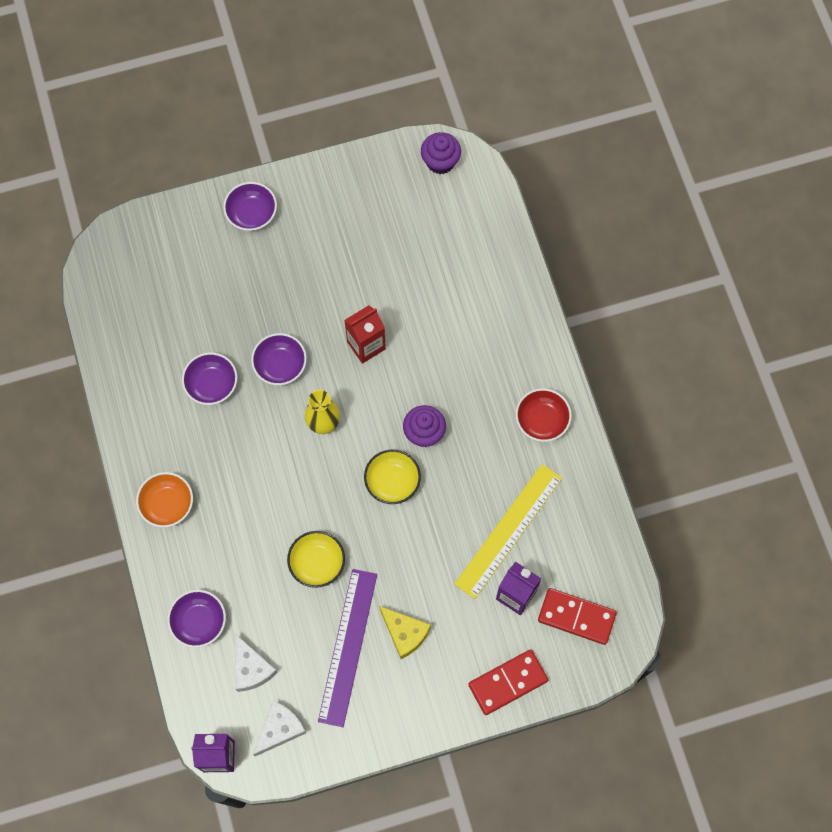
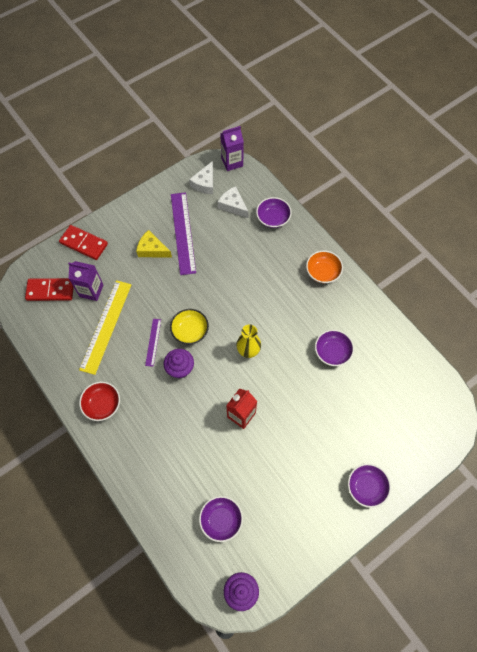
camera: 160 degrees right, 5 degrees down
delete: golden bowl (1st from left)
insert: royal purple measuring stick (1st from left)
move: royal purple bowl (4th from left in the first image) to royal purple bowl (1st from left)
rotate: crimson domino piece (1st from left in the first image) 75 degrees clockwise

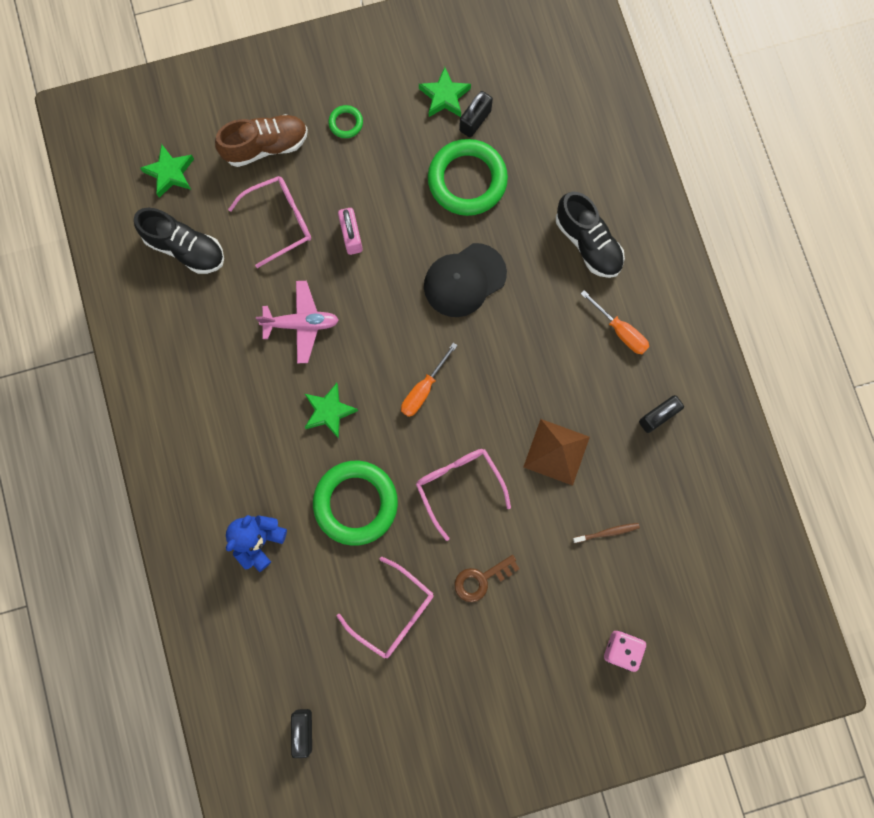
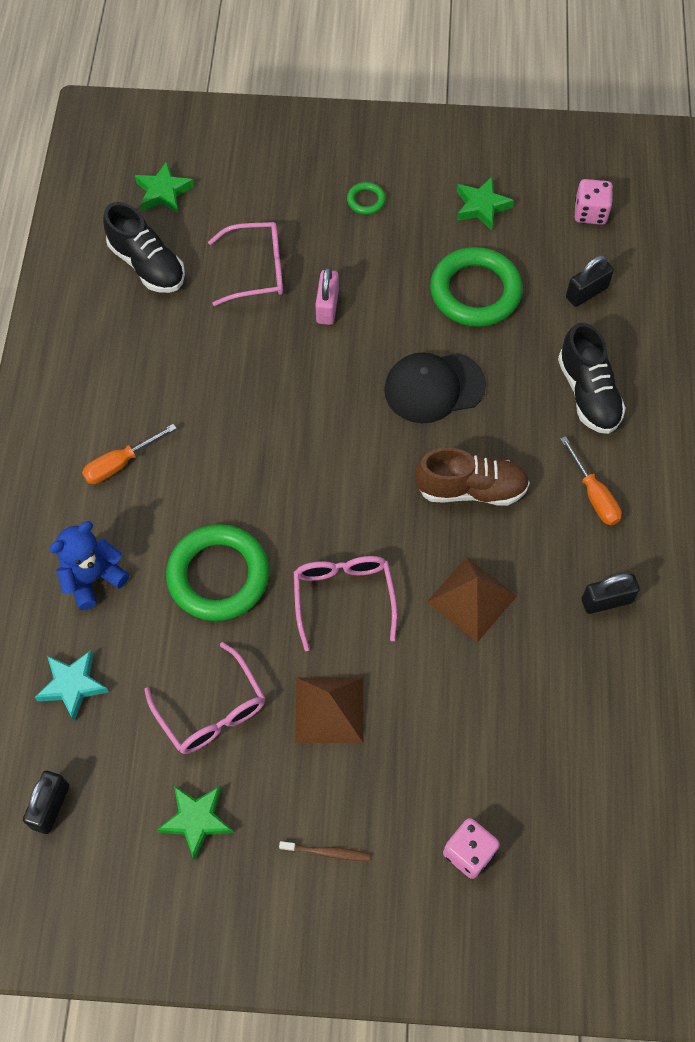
camera: 20 degrees right, 15 degrees down
delete: rosy plane
insert: aqua five-pointed star; rosy dice (2nd from left)
move: dark brown sneaker; leaf-green five-pointed star (2nd from left); orange-coloured screwdriver (1st from left); ebony padlock (2nd from left); dark brown toothbrush
replace: dark brown latchkey to dark brown pyramid (1st from left)

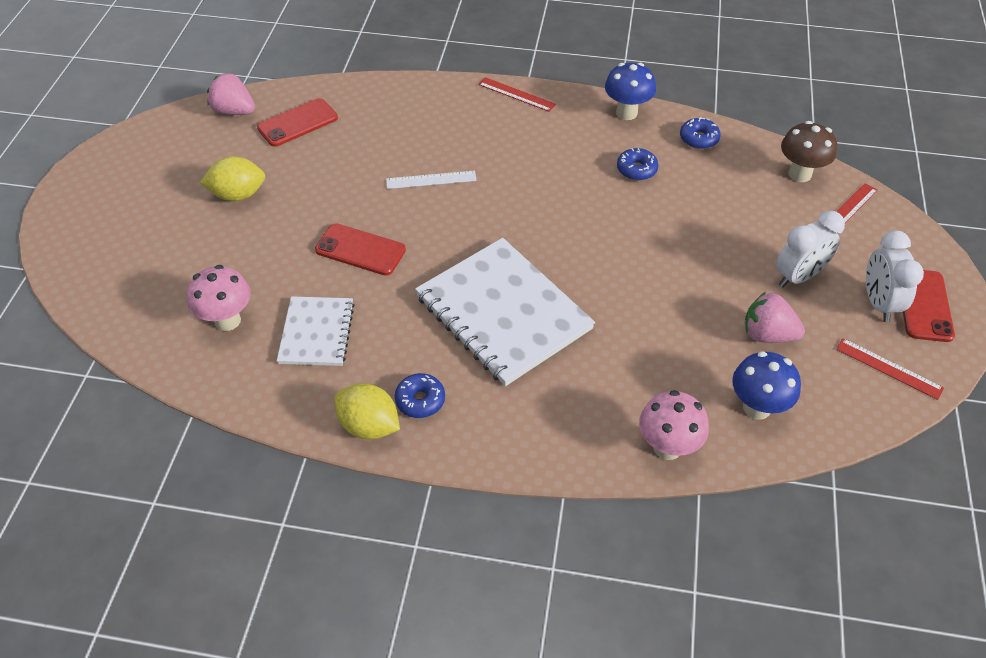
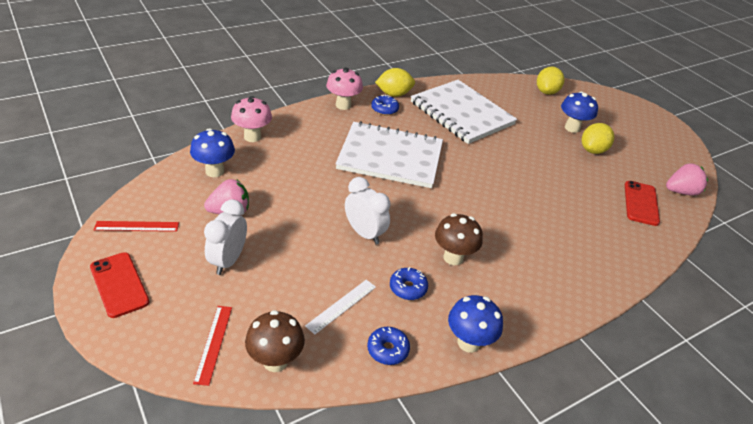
camera: 135 degrees right, 10 degrees down
delete: crimson smartphone (2nd from left); crimson measuring stick (1st from left)
insert: dark brown toadstool (2nd from left); golden lemon (2nd from left); royal blue toadstool (3rd from left)
move: rosy toadstool (1st from left in the first image) to rosy toadstool (2nd from left); pure white measuring stick; pure white bedside clock (2nd from left)
resize: pure white notepad (1st from left in the first image) x1.81

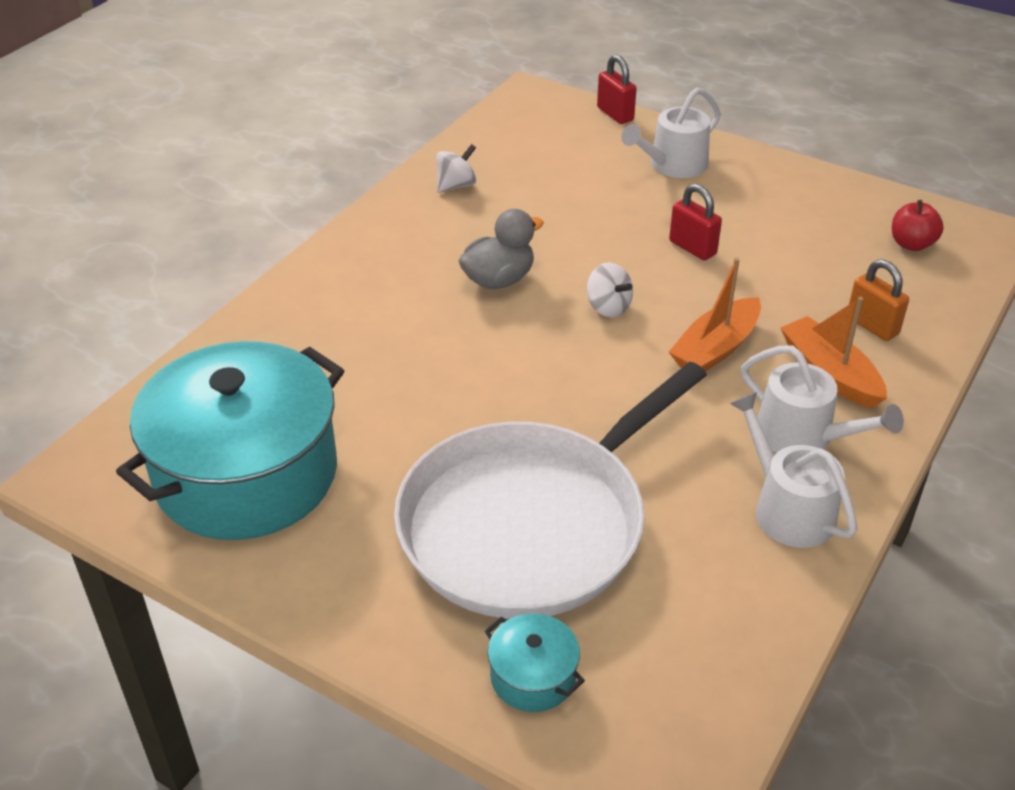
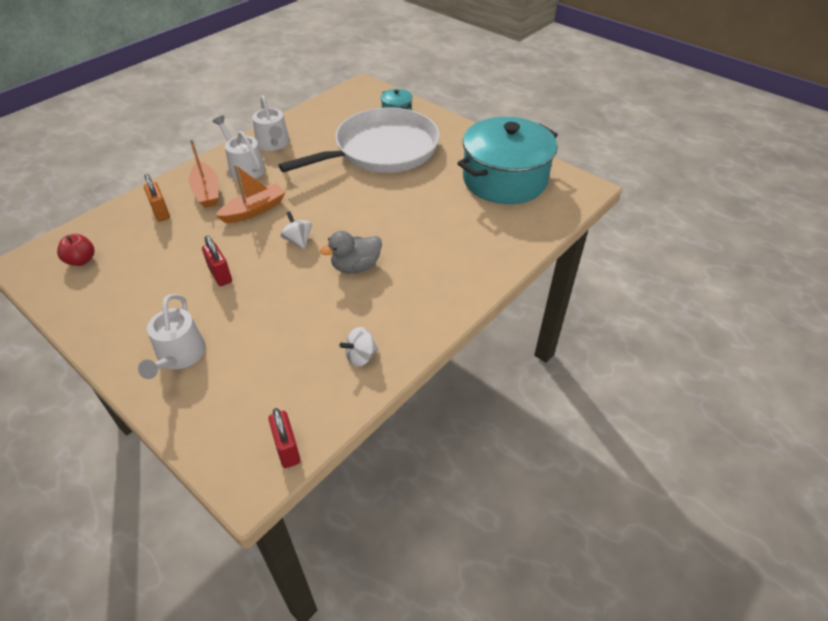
camera: 170 degrees left, 5 degrees up
move: crimson padlock (1st from left in the first image) to crimson padlock (2nd from left)
rotate: pure white watering pot (1st from left) 120 degrees clockwise

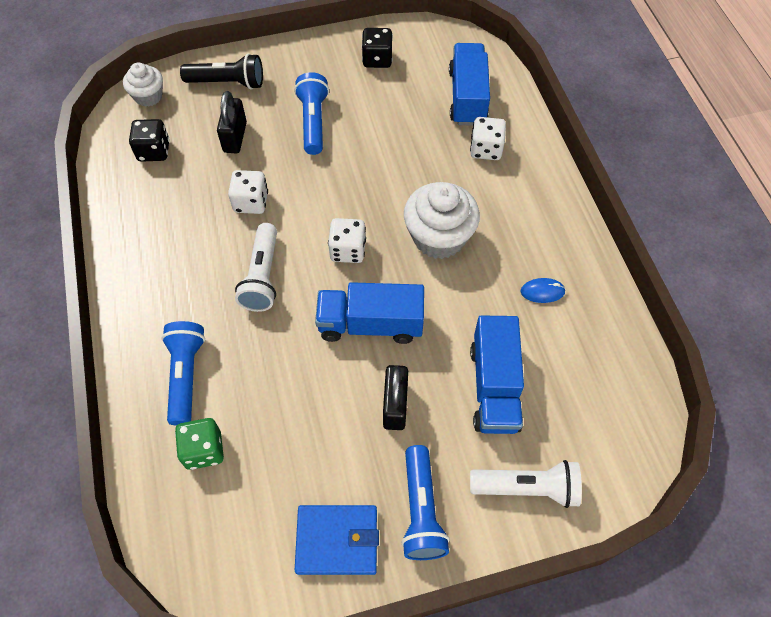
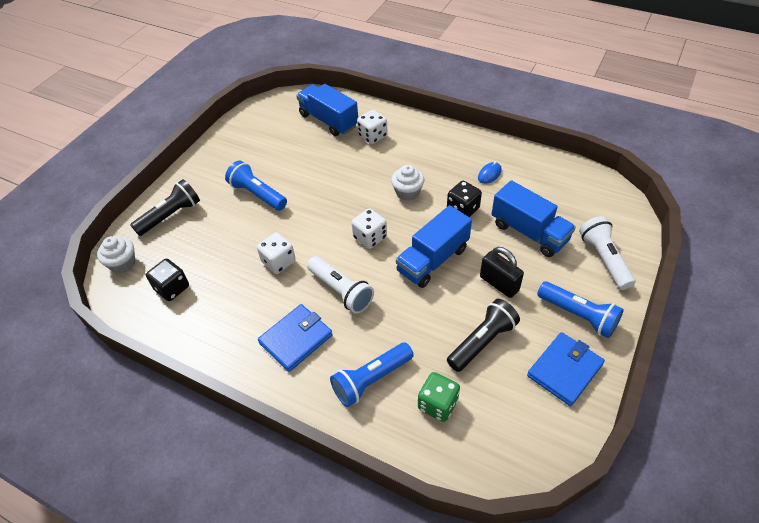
camera: 45 degrees left, 10 degrees down
delete: ebony padlock (1st from left)
insert: royal blue billfold (1st from left); ebony flashlight (2nd from left)
move: ebony dice (2nd from left)
rotate: royal blue flashlight (1st from left in the first image) 75 degrees counterclockwise; pure white flashlight (2nd from left) 60 degrees counterclockwise
resize: pure white muffin (2nd from left) x0.59

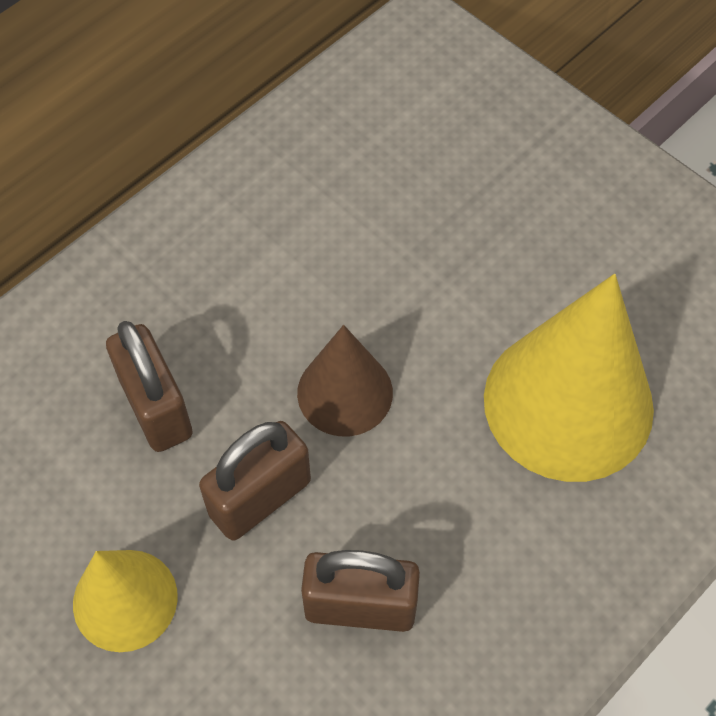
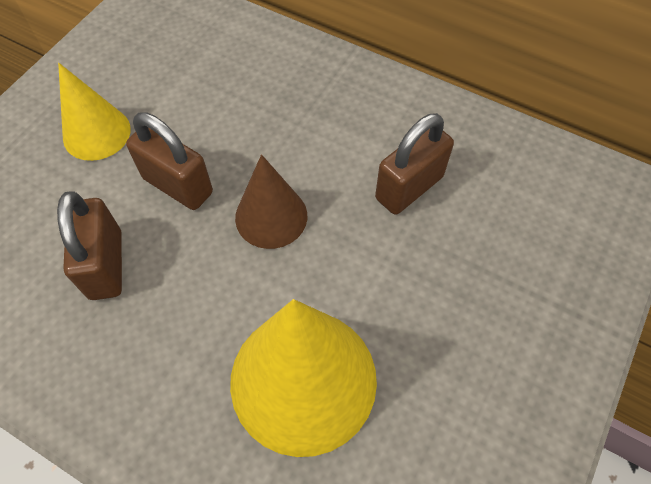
camera: 75 degrees right, 0 degrees up
move: dark brown padlock (1st from left in the first image) to dark brown padlock (3rd from left)

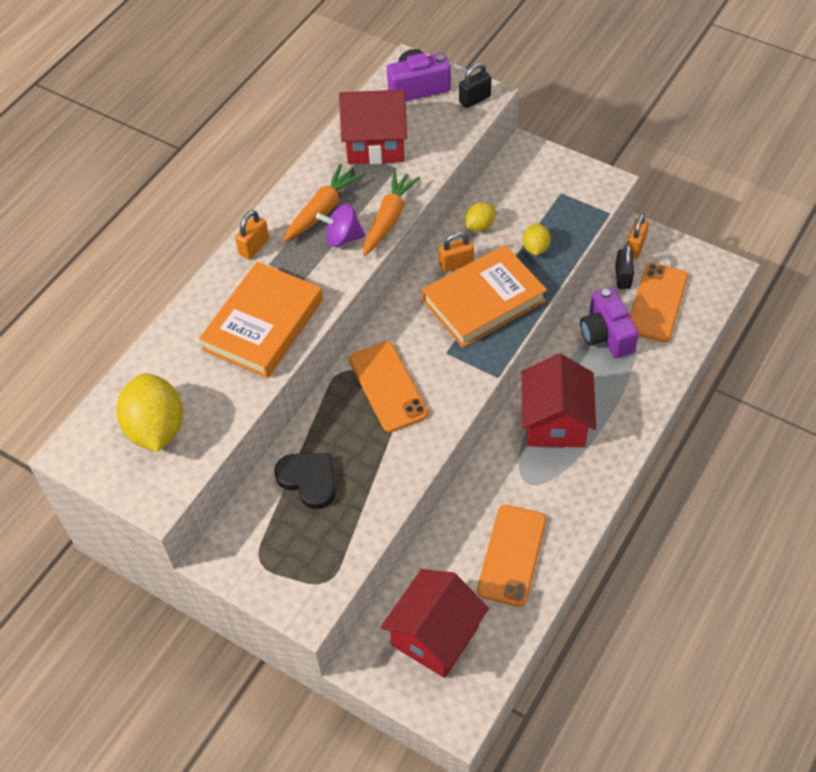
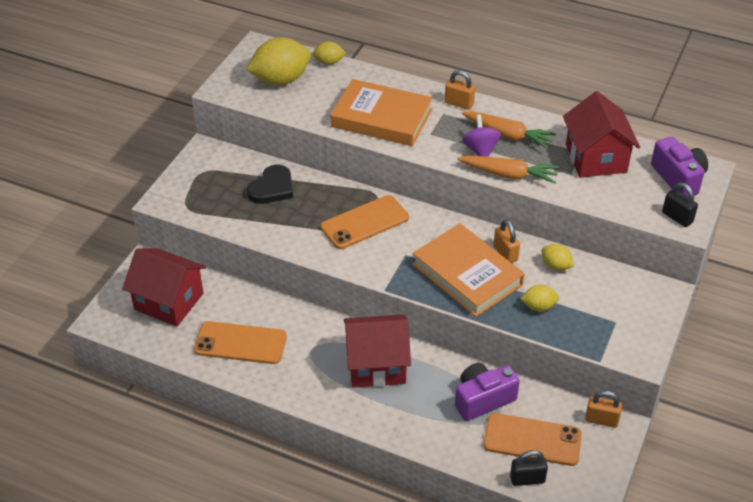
camera: 80 degrees right, 10 degrees down
insert: golden lemon (2nd from left)
move: ebony padlock (2nd from left in the first image) to ebony padlock (1st from left)

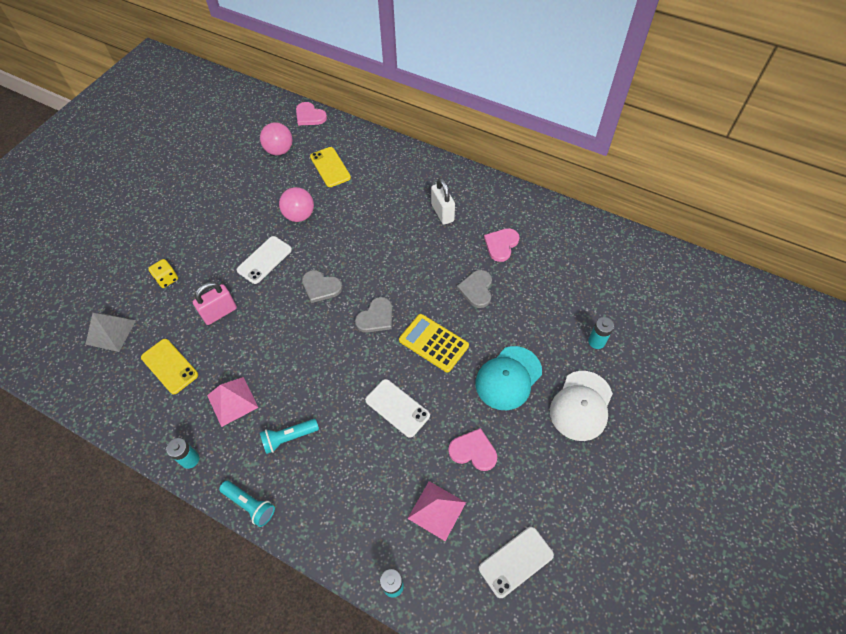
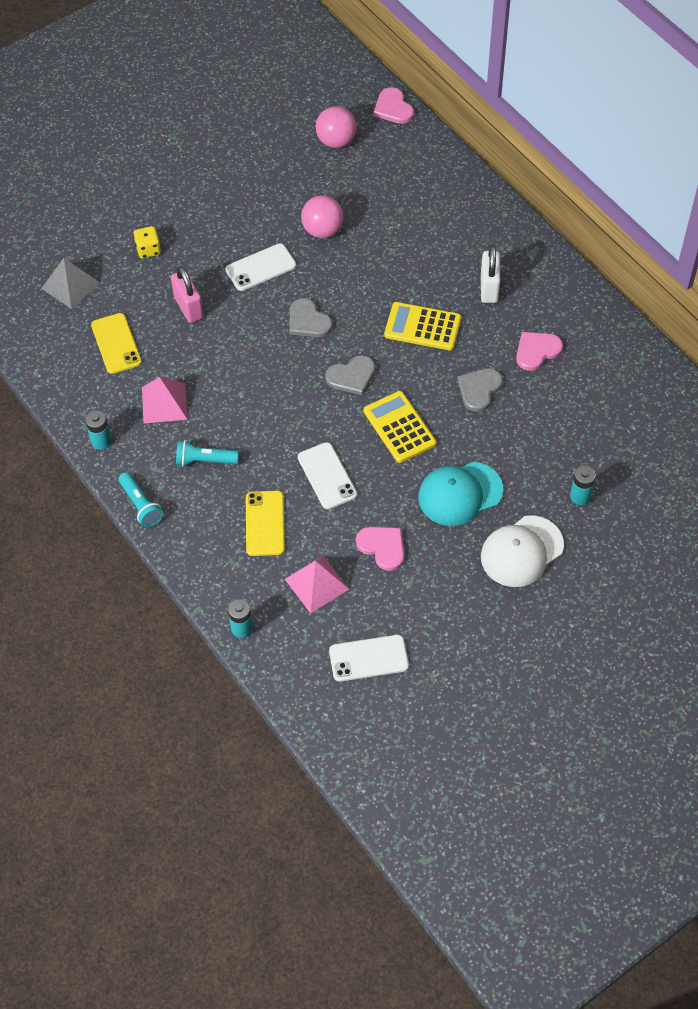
camera: 25 degrees right, 0 degrees up
insert: golden calculator (2nd from left)
move: golden smartphone (2nd from left)
rotate: rosy padlock 75 degrees clockwise

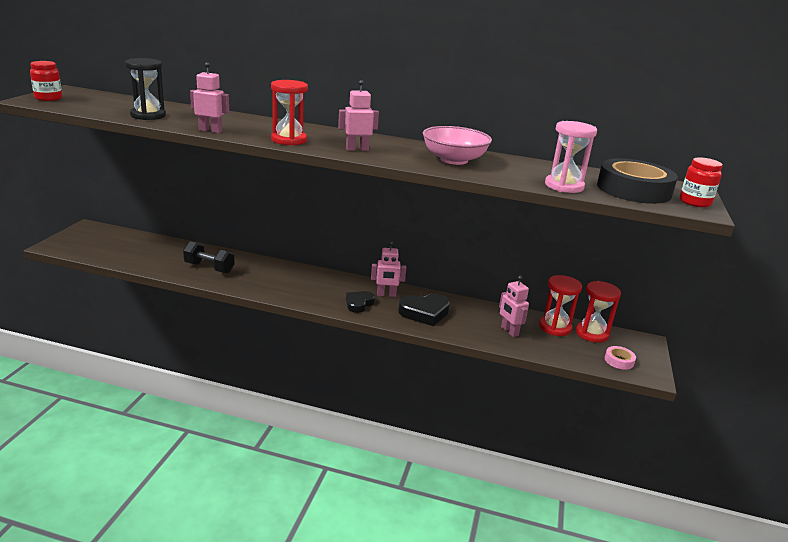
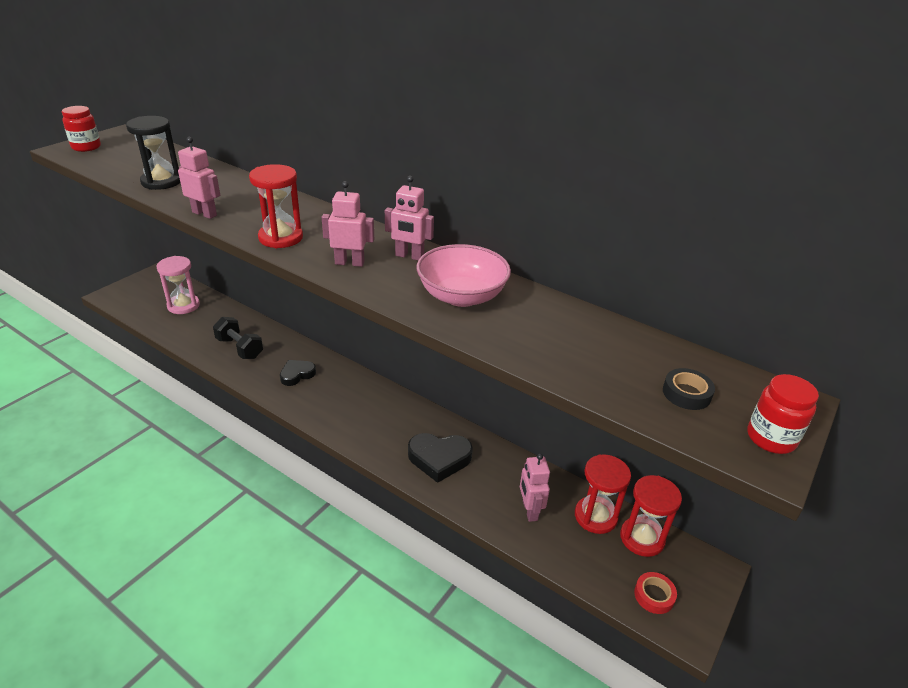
camera: 20 degrees right, 10 degrees up
move: ebony heart shape (1st from left); rosy robot (3rd from left); rosy sand timer
recolor: rosy sticky tape to crimson sticky tape
resize: ebony sticky tape x0.44

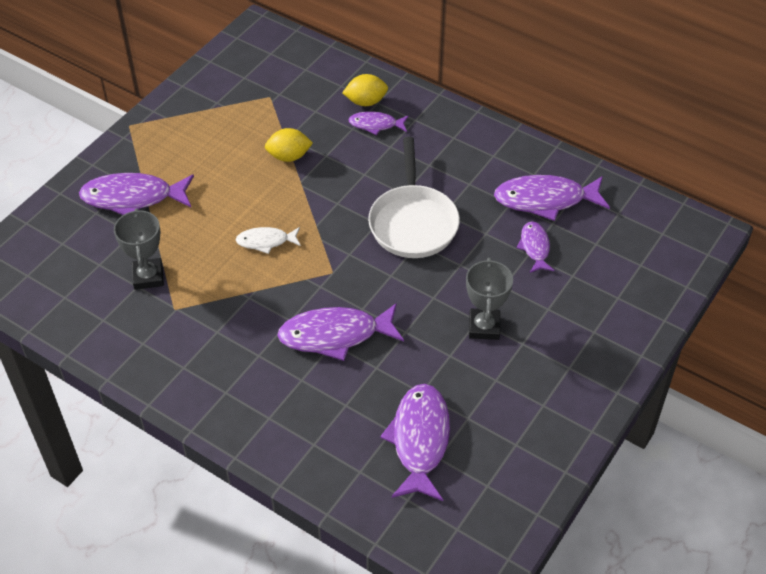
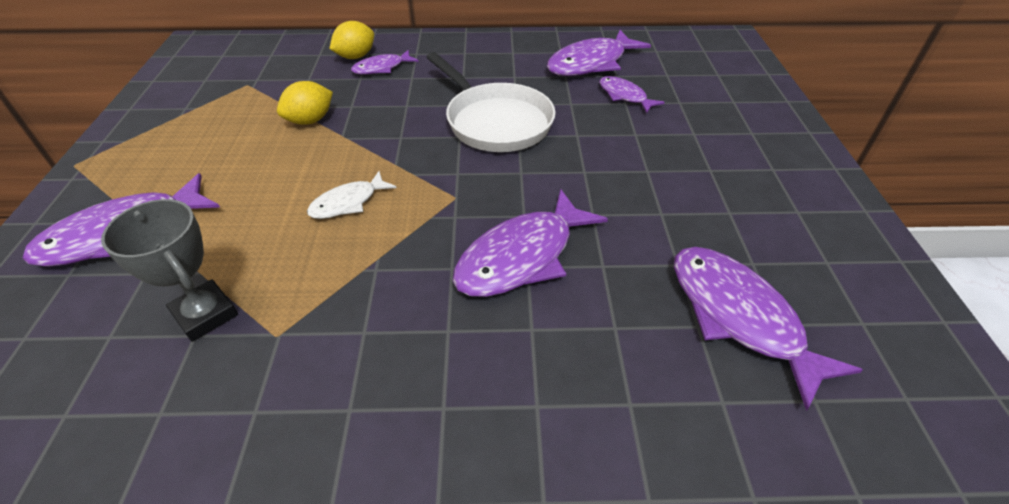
camera: 35 degrees left, 5 degrees down
delete: gray trophy (2nd from left)

